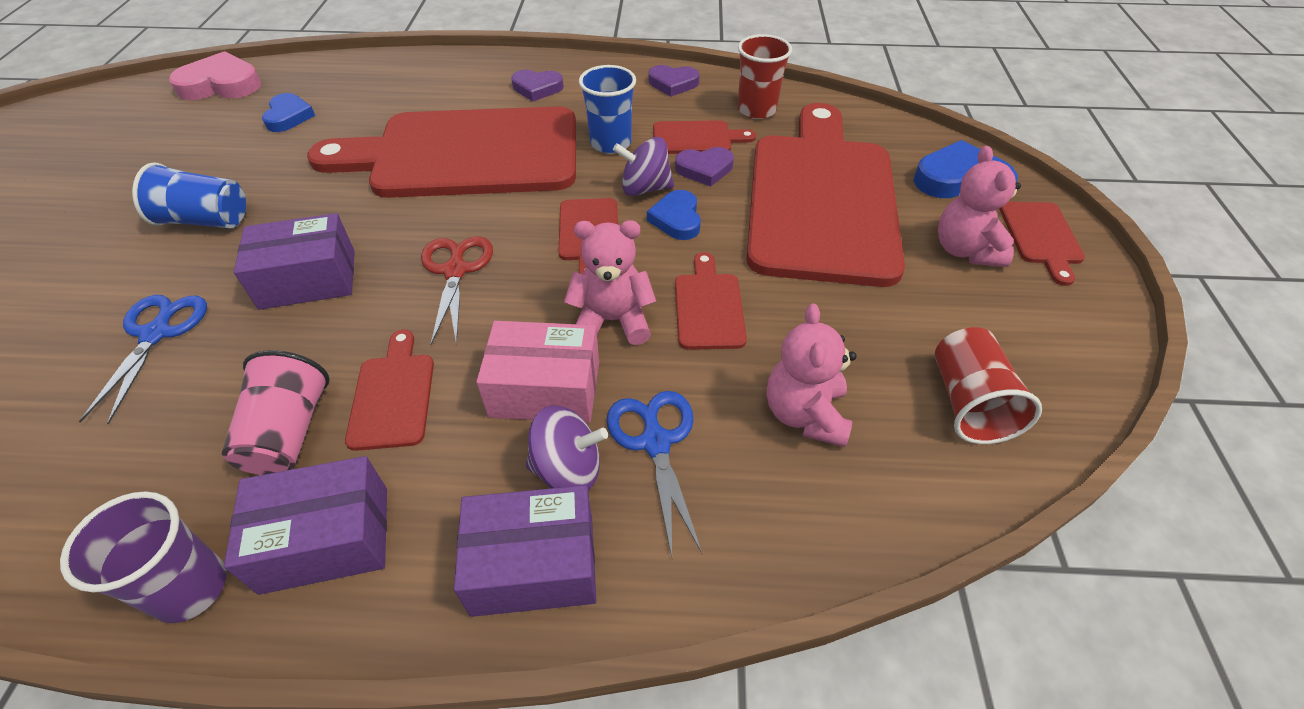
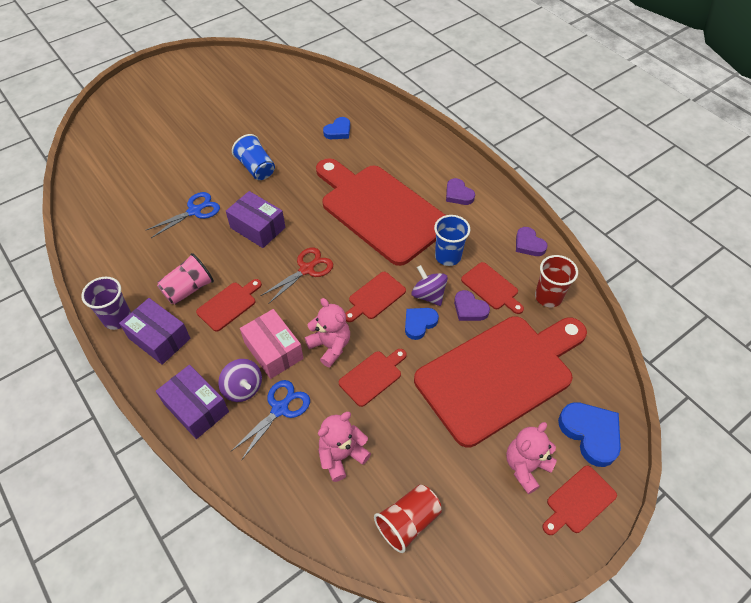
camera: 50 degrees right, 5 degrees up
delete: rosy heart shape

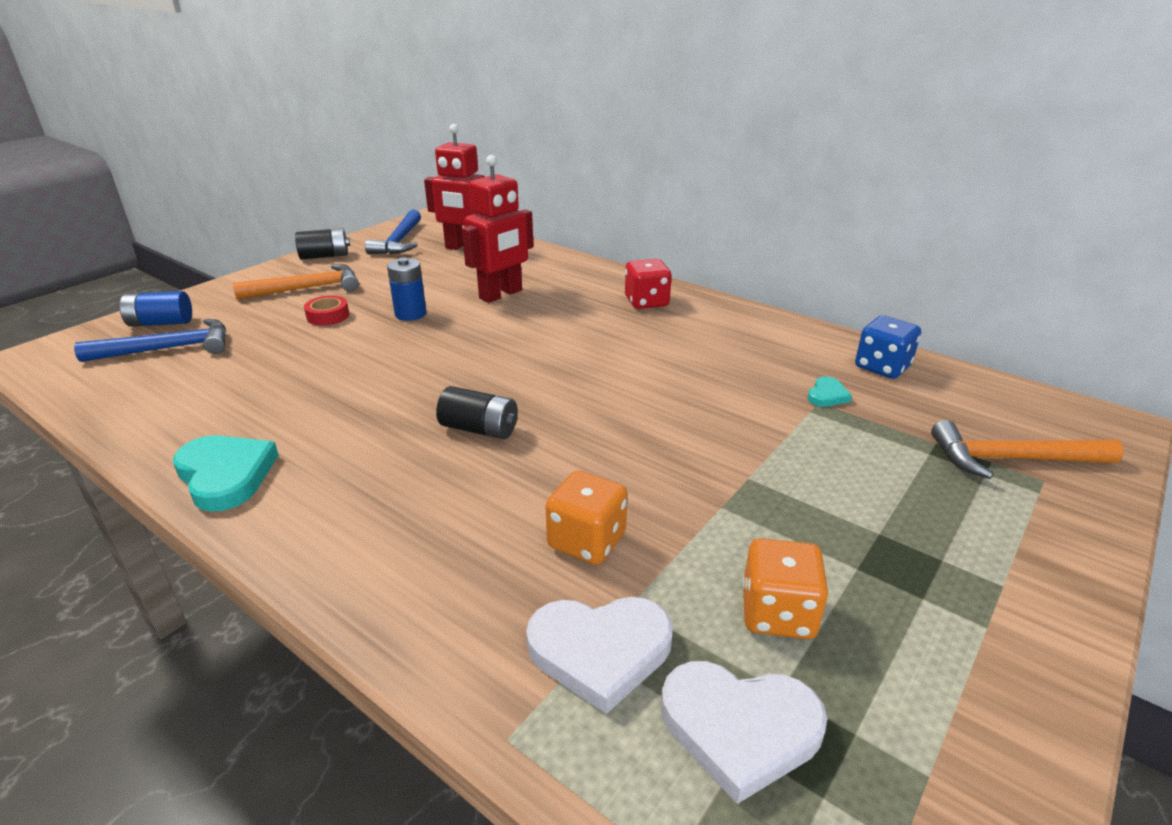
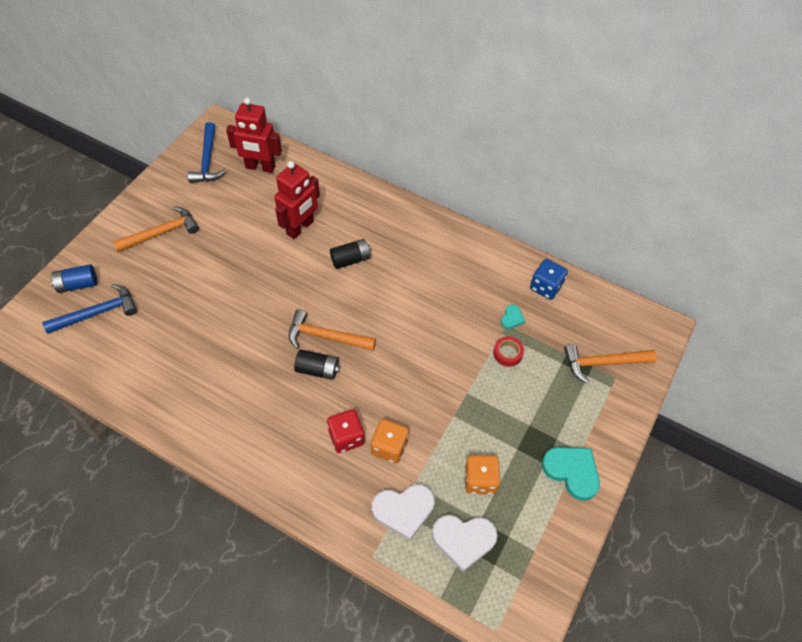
camera: 10 degrees left, 25 degrees up
delete: royal blue power cell (2nd from left)
insert: orange-coloured carpenter's hammer (2nd from left)
move: aqua heart shape (1st from left in the first image) to aqua heart shape (2nd from left); ebony power cell (1st from left in the first image) to ebony power cell (2nd from left); crimson sticky tape; crimson dice

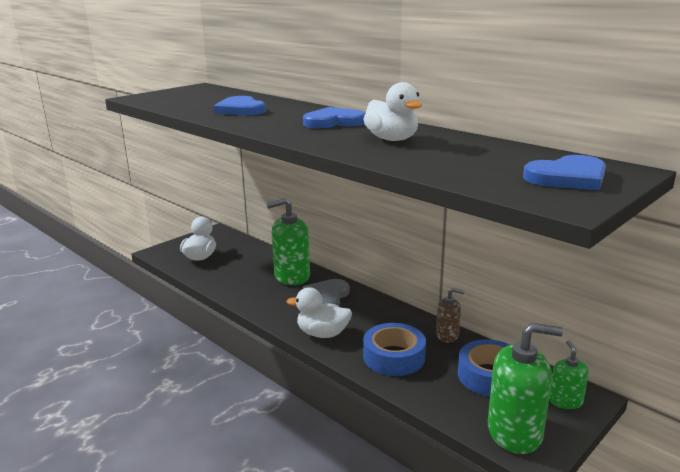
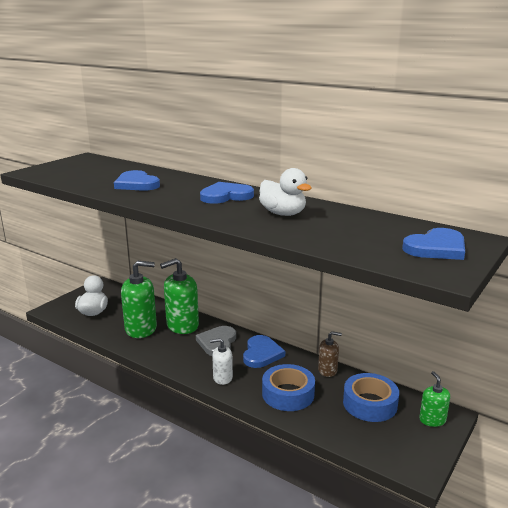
camera: 10 degrees left, 0 degrees up
insert: royal blue heart shape (3rd from left)
move: leaf-green soap dispenser (2nd from left in the first image) to leaf-green soap dispenser (1st from left)
replace: pure white rubber duck (2nd from left) to pure white soap dispenser

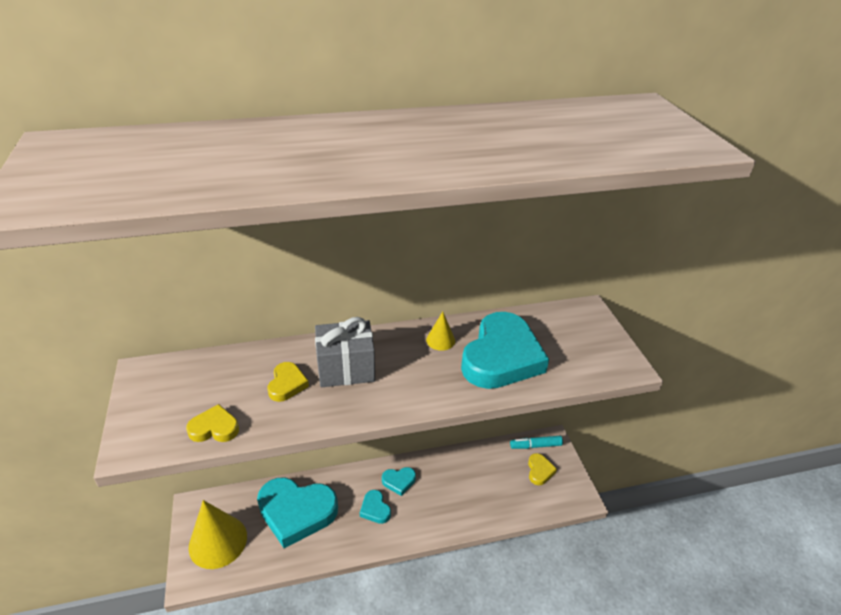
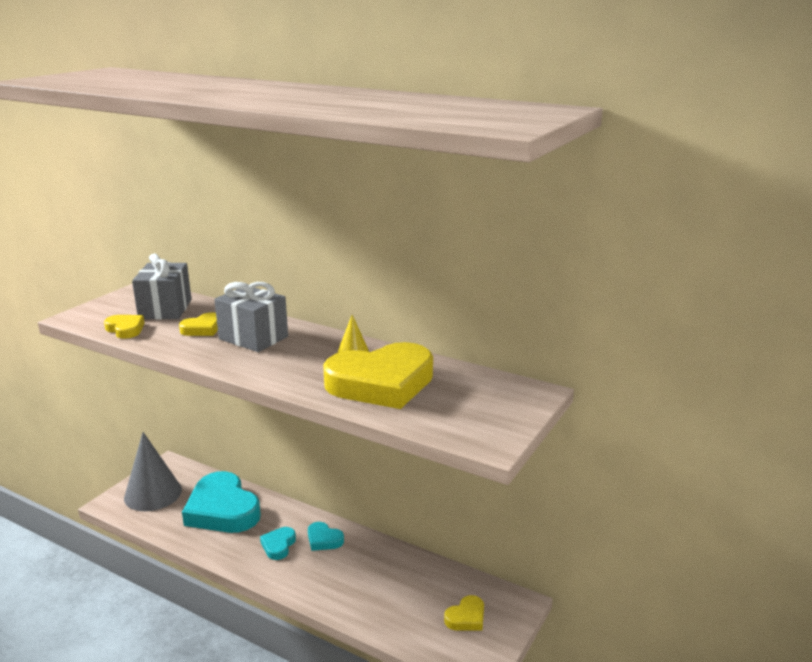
camera: 45 degrees right, 15 degrees down
delete: aqua felt pen
insert: gray present (1st from left)
recolor: golden cone shape (1st from left) to gray cone shape; aqua heart shape (4th from left) to golden heart shape (3rd from left)

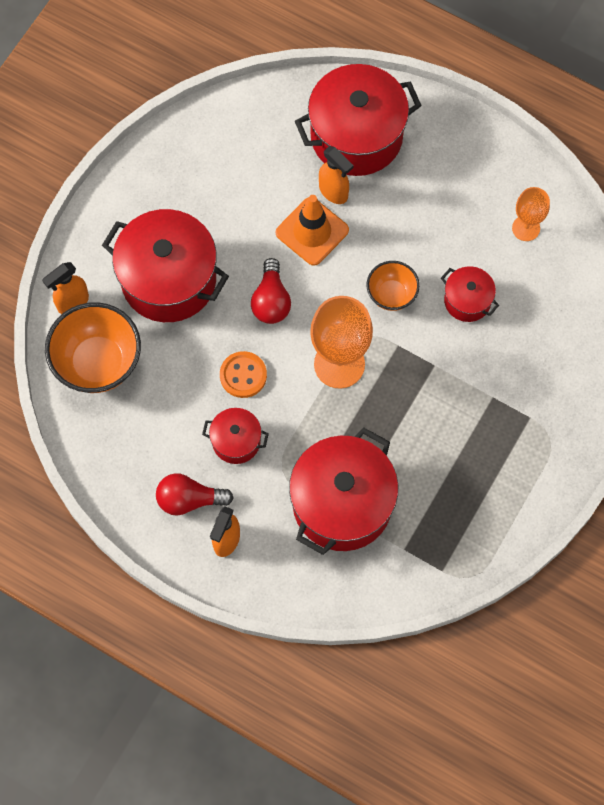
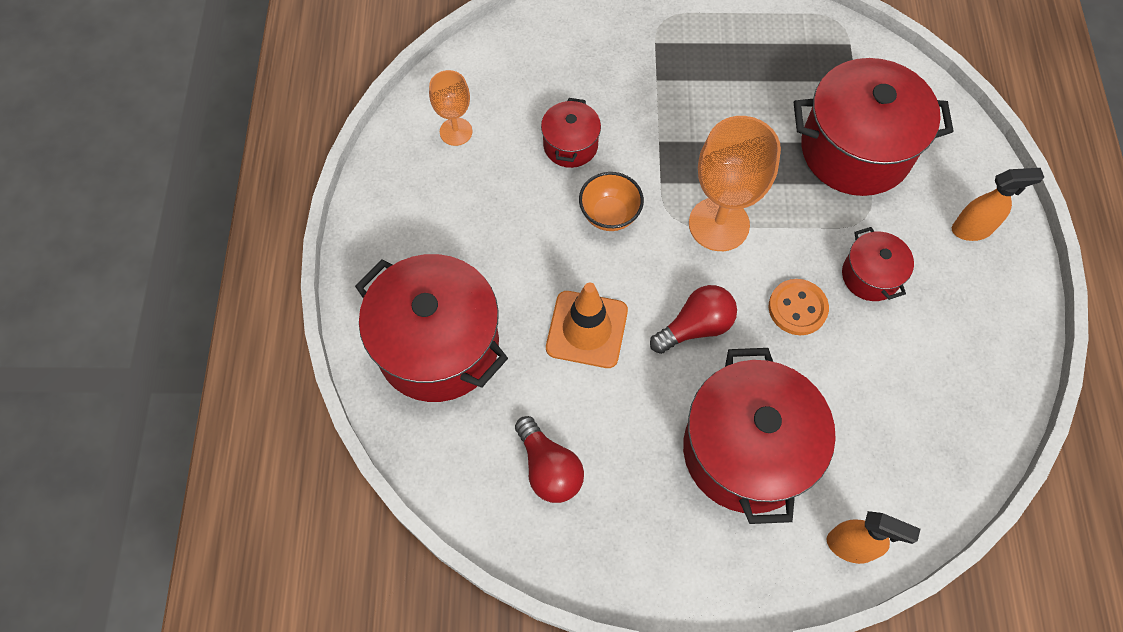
camera: 120 degrees left, 5 degrees down
delete: orange-coloured bowl (1st from left); orange-coloured spray cleaner (3rd from left)
move: crimson bulb (1st from left)

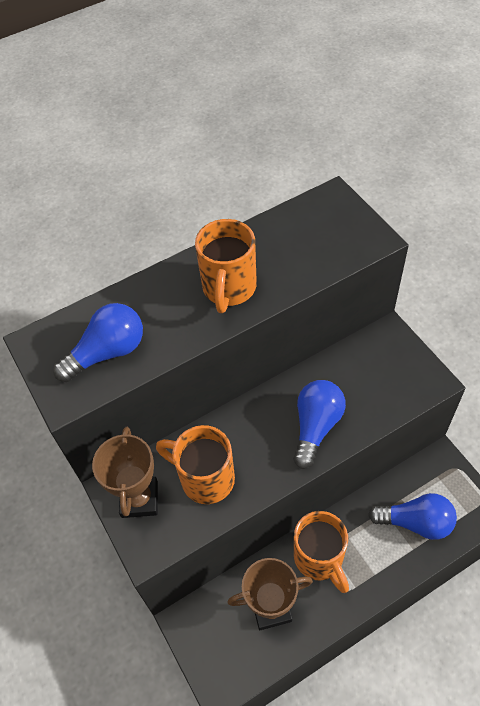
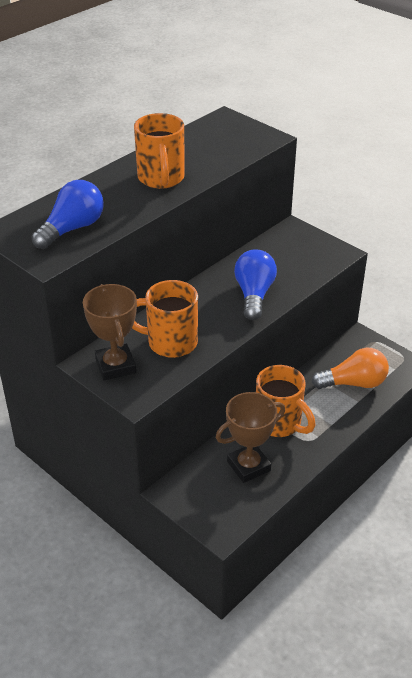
camera: 20 degrees left, 15 degrees down
recolor: royal blue bulb (3rd from left) to orange-coloured bulb

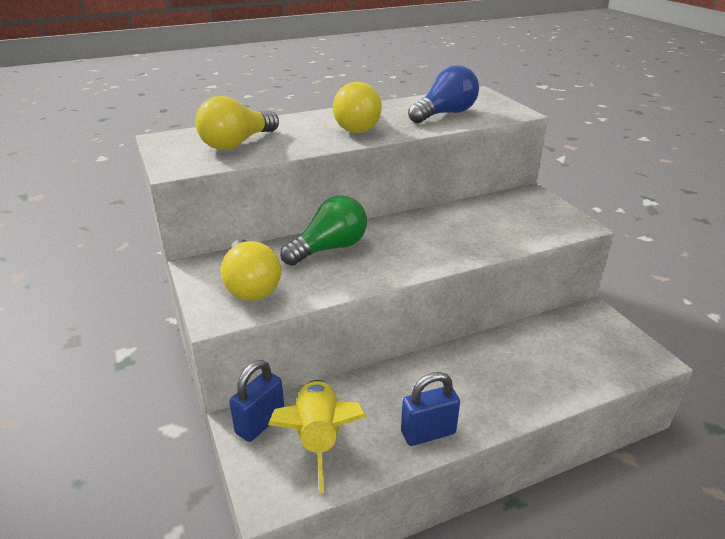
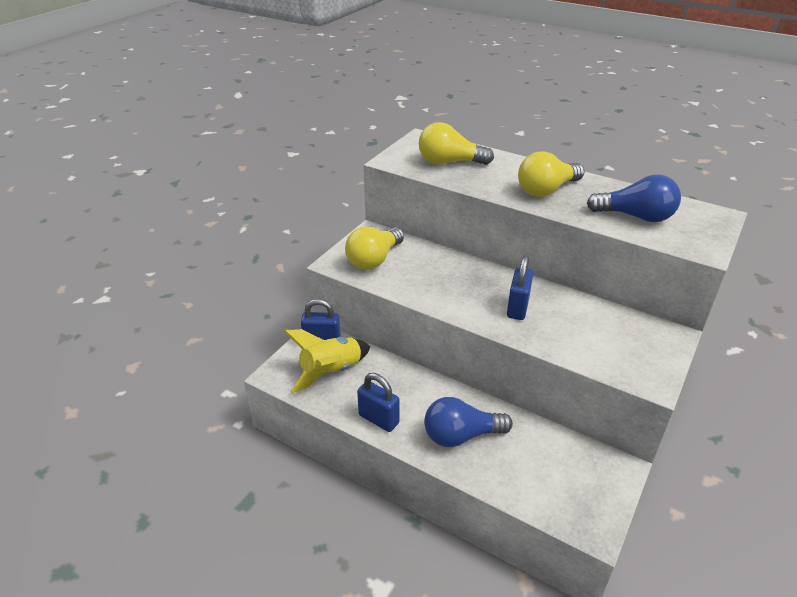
camera: 55 degrees right, 5 degrees up
delete: leaf-green bulb
insert: royal blue bulb (1st from left); royal blue padlock (3rd from left)

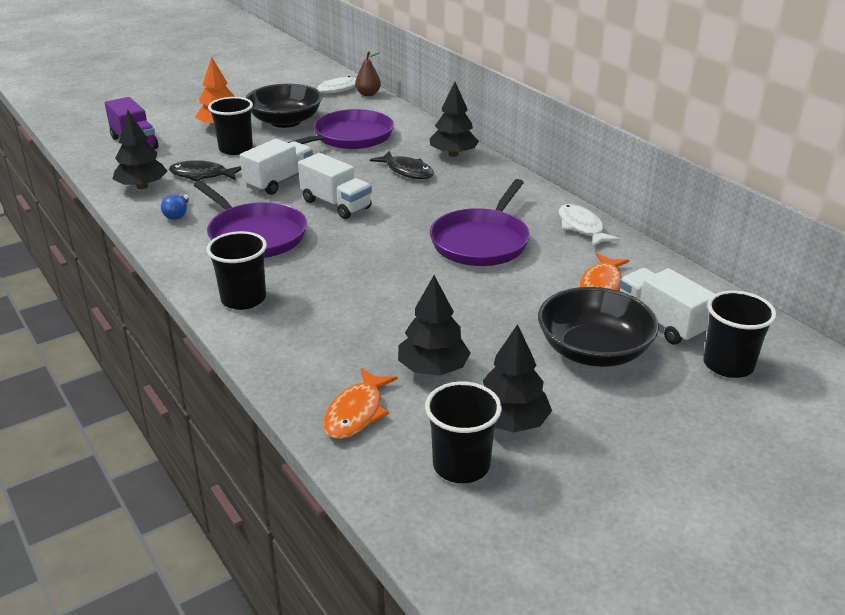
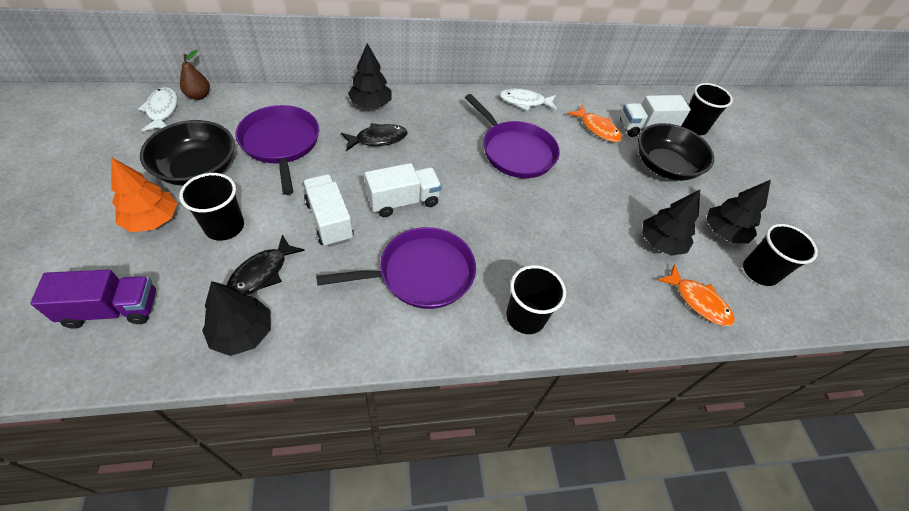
camera: 70 degrees left, 20 degrees up
delete: royal blue bulb

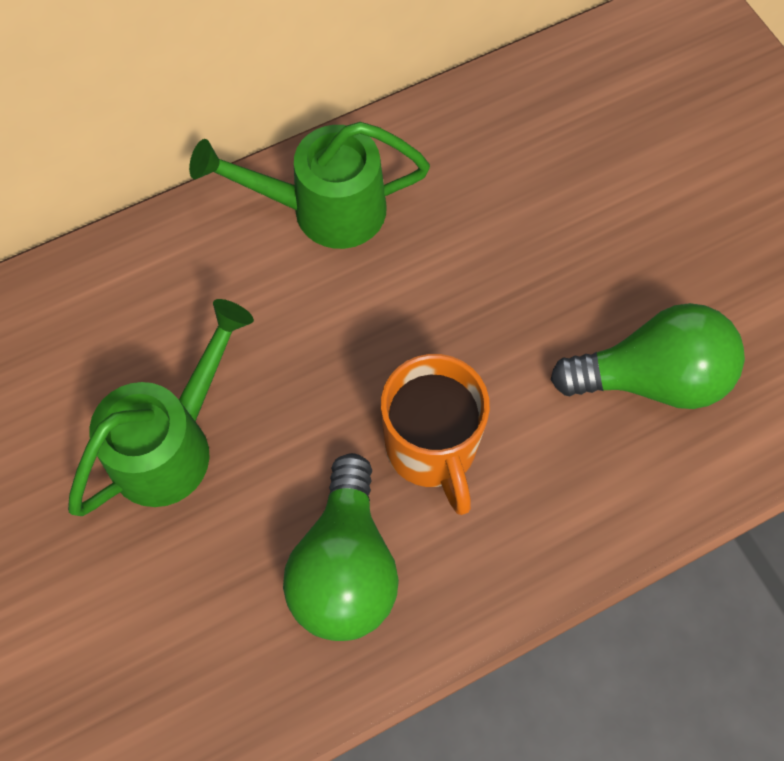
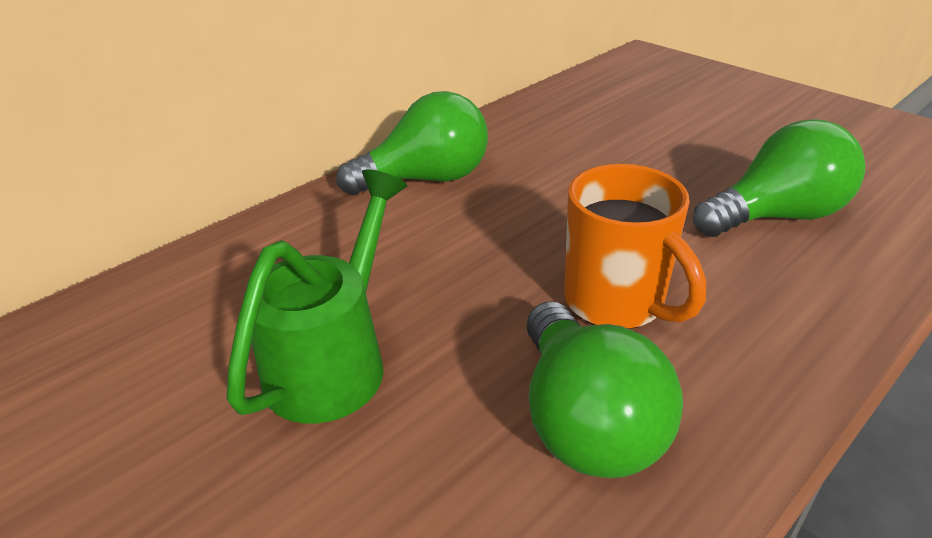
camera: 15 degrees left, 30 degrees down
replace: leaf-green watering pot (2nd from left) to leaf-green bulb (1st from left)

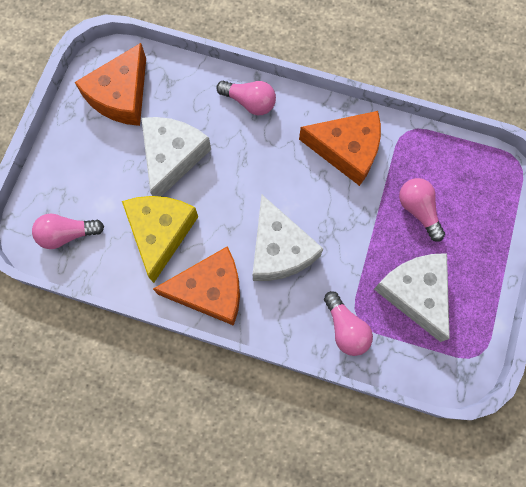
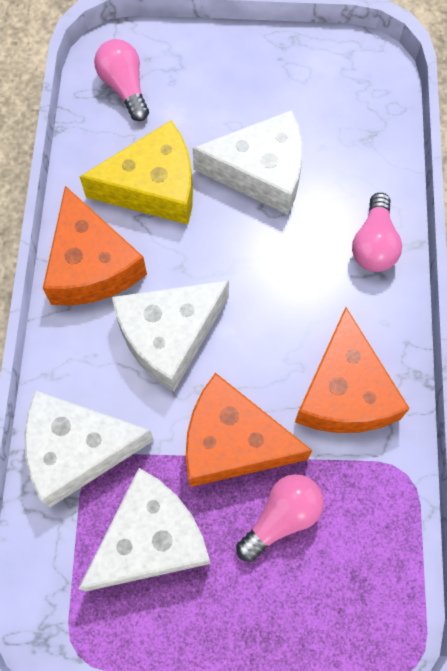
camera: 75 degrees right, 5 degrees down
move: orange-coloured cheese (1st from left in the first image) to orange-coloured cheese (2nd from left)
replace: rosy bulb (3rd from left) to pure white cheese (1st from left)

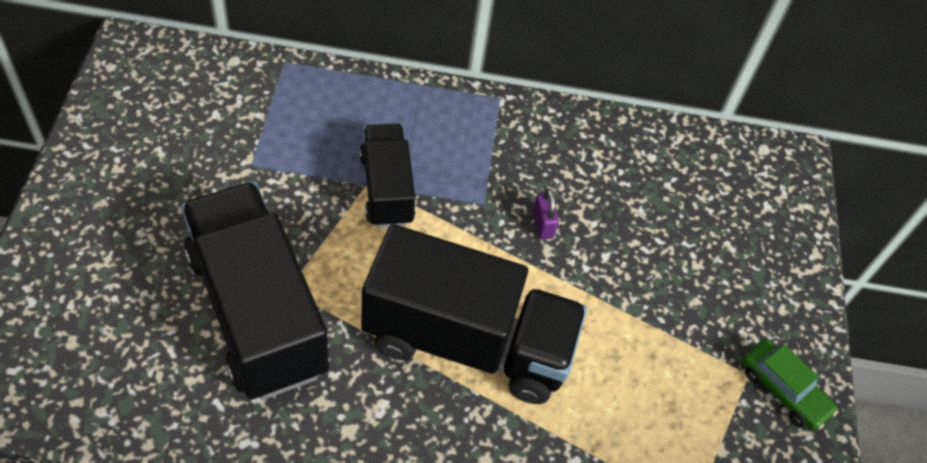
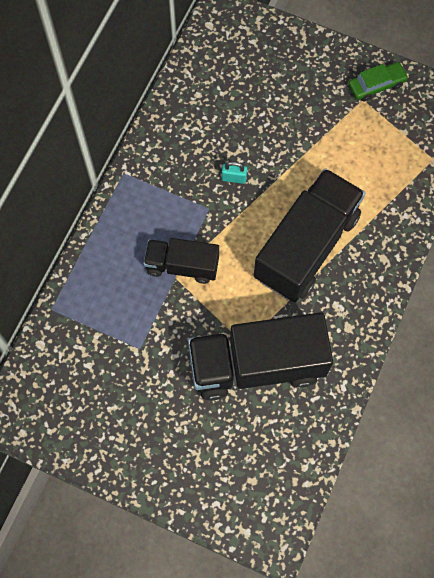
camera: 65 degrees left, 15 degrees up
recolor: royal purple padlock to aqua padlock

